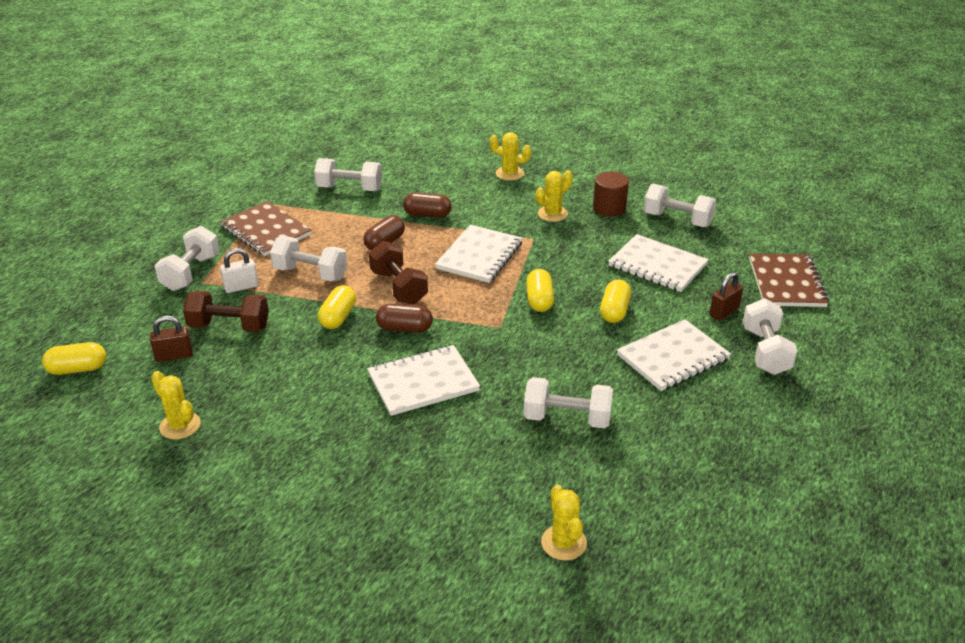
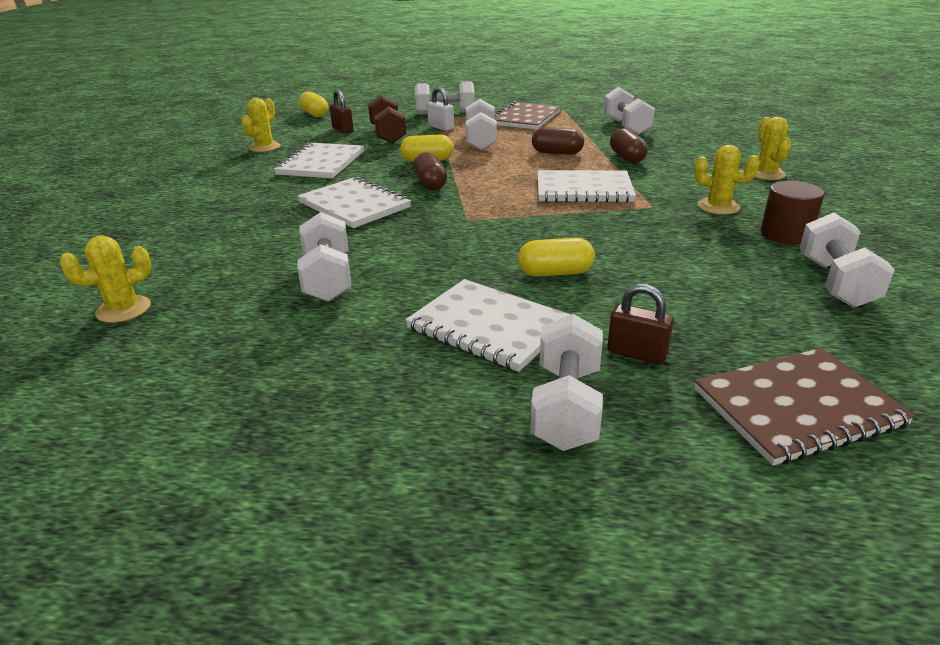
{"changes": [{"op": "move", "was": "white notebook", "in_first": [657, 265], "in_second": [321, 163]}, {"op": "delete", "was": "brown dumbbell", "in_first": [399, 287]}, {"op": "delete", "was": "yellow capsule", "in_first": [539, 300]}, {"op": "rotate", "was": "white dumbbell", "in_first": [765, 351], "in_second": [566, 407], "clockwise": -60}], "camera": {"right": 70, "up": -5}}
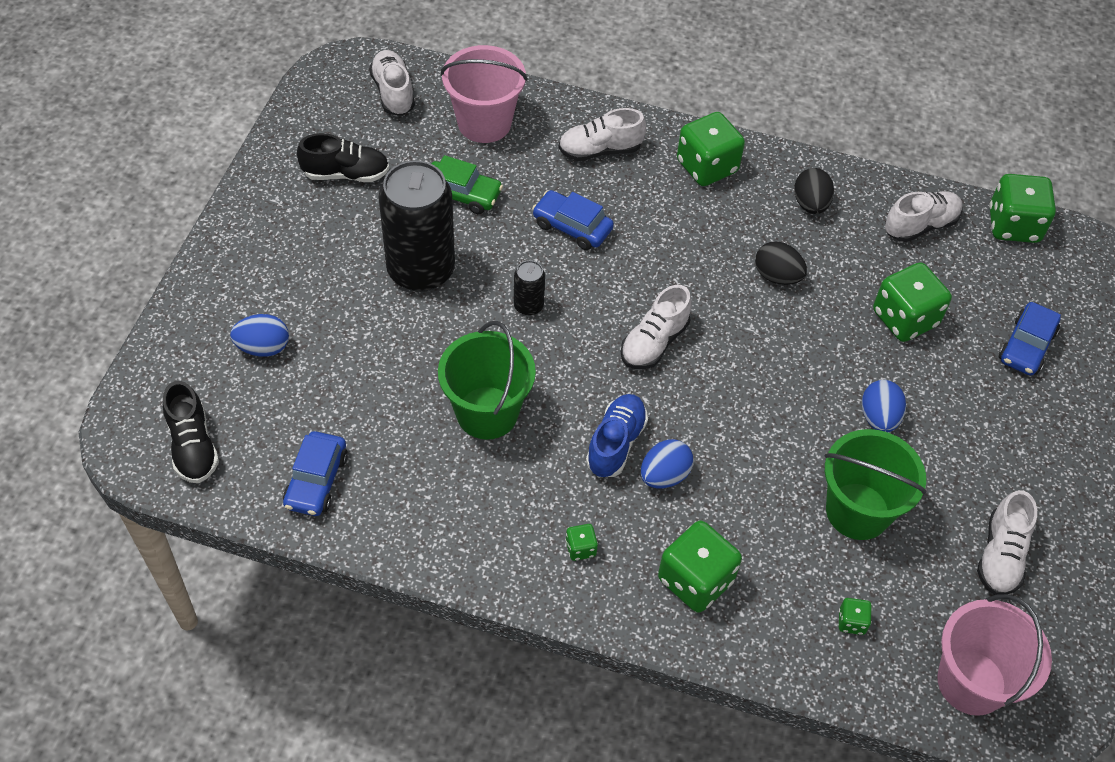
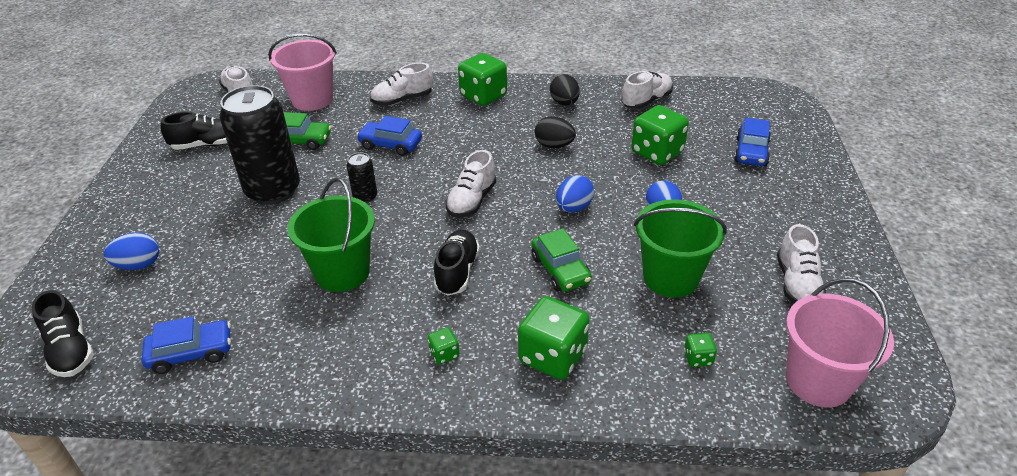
{"changes": [{"op": "delete", "was": "green dice", "in_first": [1013, 225]}, {"op": "recolor", "was": "blue shoe", "now": "black shoe", "in_first": [615, 443], "in_second": [457, 272]}, {"op": "rotate", "was": "blue car", "in_first": [316, 480], "in_second": [191, 353], "clockwise": -105}, {"op": "move", "was": "blue egg", "in_first": [664, 475], "in_second": [573, 208]}, {"op": "insert", "now": "green car", "in_second": [560, 269]}], "camera": {"right": -10, "up": -15}}
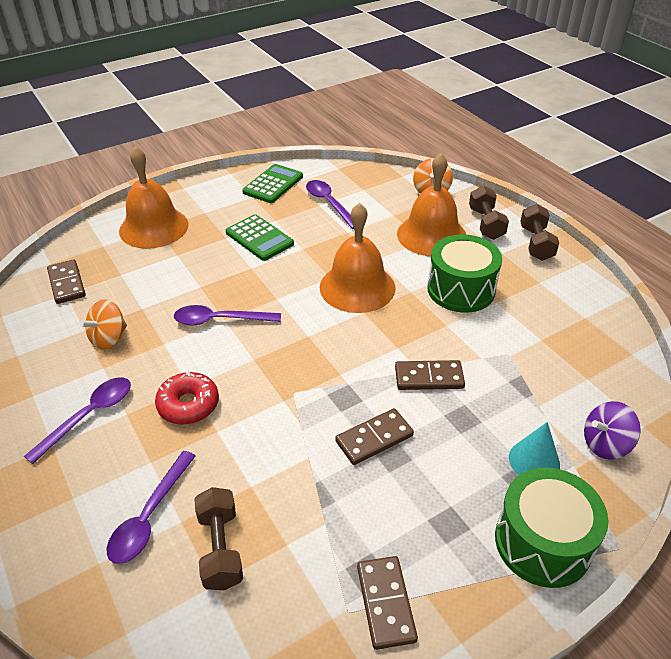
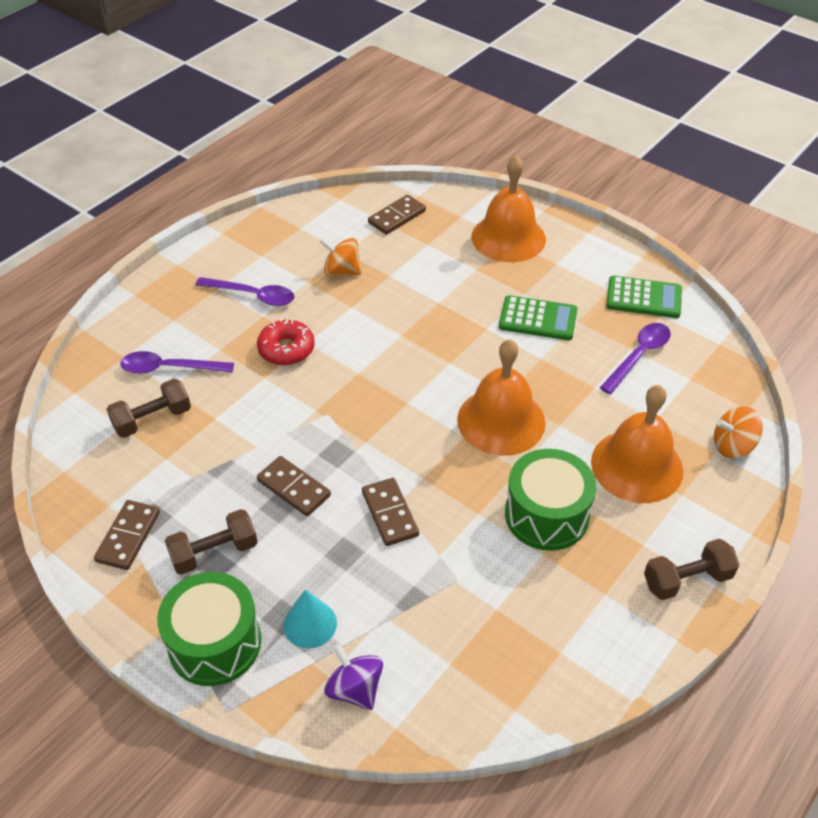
{"changes": [{"op": "move", "was": "brown dumbbell", "in_first": [486, 223], "in_second": [214, 552]}, {"op": "rotate", "was": "green calculator", "in_first": [259, 238], "in_second": [538, 319], "clockwise": -105}, {"op": "delete", "was": "purple spoon", "in_first": [220, 320]}, {"op": "rotate", "was": "brown domino", "in_first": [385, 603], "in_second": [128, 536], "clockwise": -45}], "camera": {"right": 70, "up": 5}}
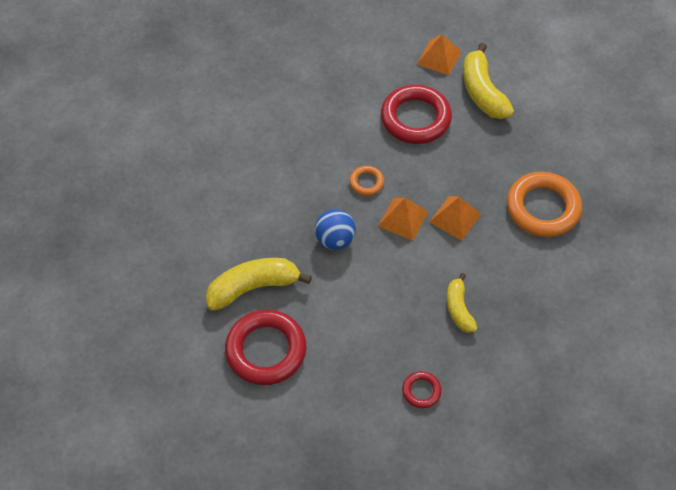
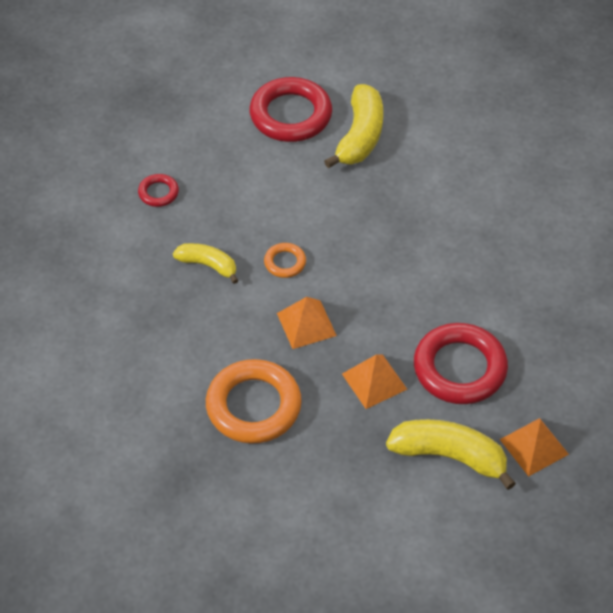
{"changes": [{"op": "move", "was": "orange ring", "in_first": [366, 182], "in_second": [285, 262]}, {"op": "move", "was": "orange pyramid", "in_first": [403, 218], "in_second": [374, 381]}, {"op": "delete", "was": "blue ball", "in_first": [335, 240]}], "camera": {"right": 125, "up": -5}}
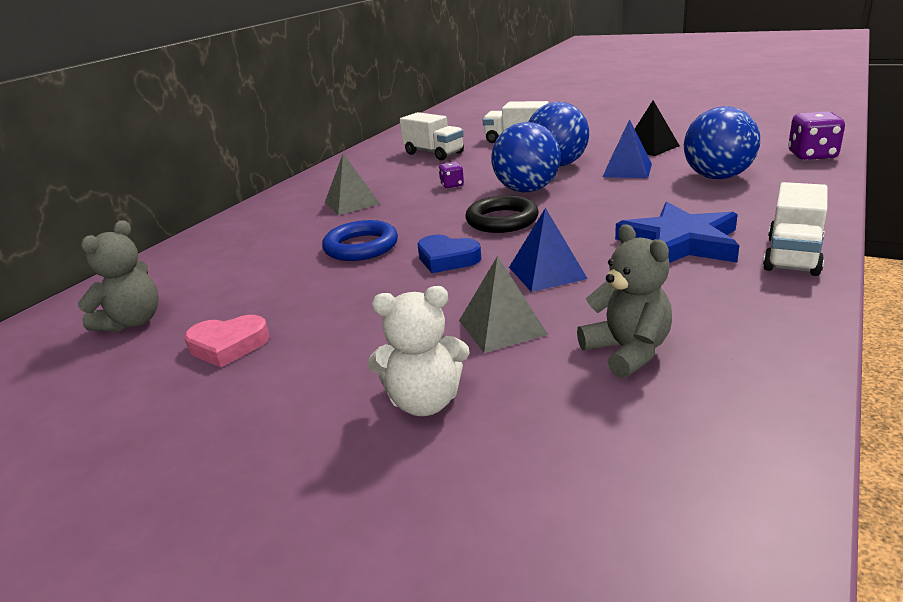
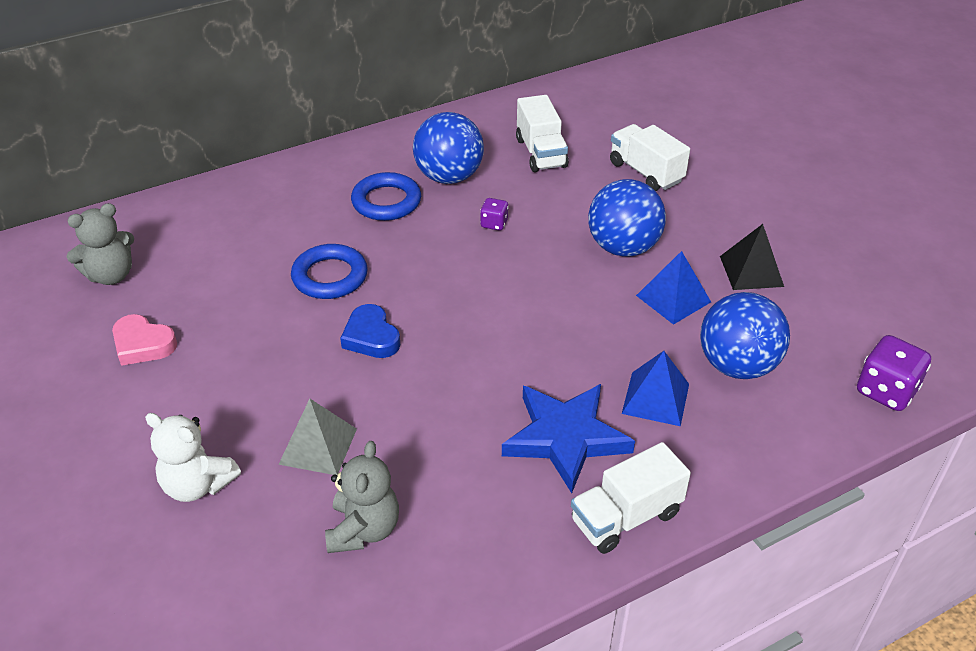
{"changes": [{"op": "move", "was": "blue ball", "in_first": [527, 190], "in_second": [449, 177]}, {"op": "replace", "was": "grey pyramid", "now": "blue ring", "in_first": [351, 203], "in_second": [386, 201]}, {"op": "delete", "was": "black ring", "in_first": [502, 220]}, {"op": "move", "was": "blue pyramid", "in_first": [547, 273], "in_second": [655, 398]}], "camera": {"right": 30, "up": 15}}
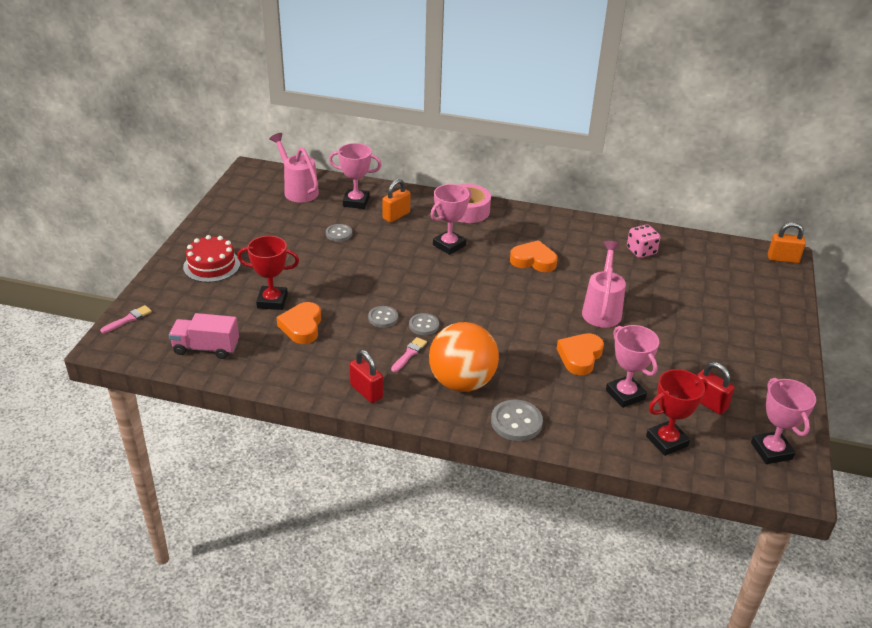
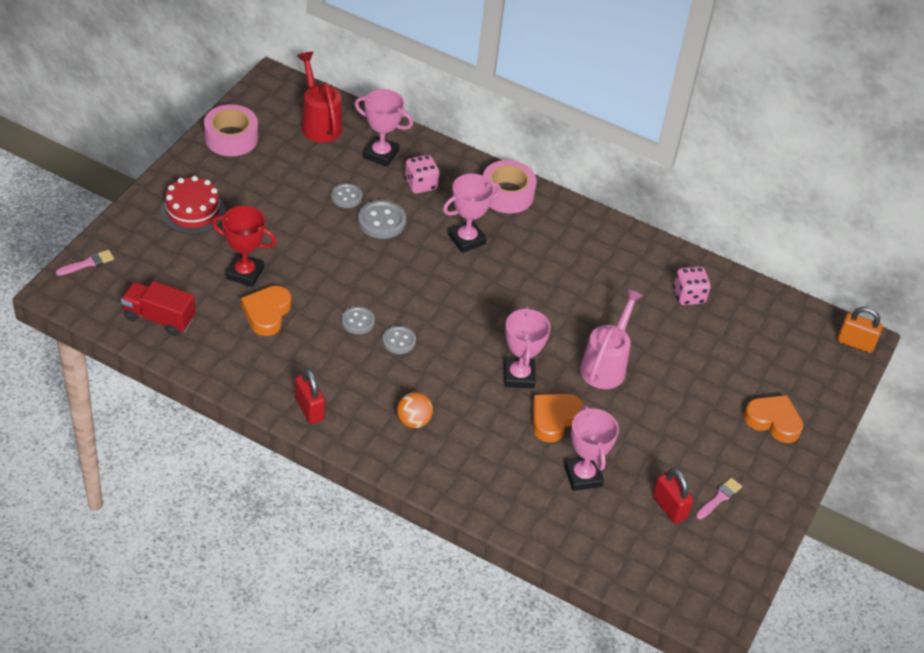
{"changes": [{"op": "recolor", "was": "pink watering can", "now": "red watering can", "in_first": [298, 190], "in_second": [319, 123]}, {"op": "replace", "was": "orange padlock", "now": "pink dice", "in_first": [396, 216], "in_second": [420, 184]}, {"op": "move", "was": "orange heart", "in_first": [533, 261], "in_second": [773, 421]}, {"op": "recolor", "was": "pink truck", "now": "red truck", "in_first": [206, 348], "in_second": [159, 318]}, {"op": "resize", "was": "orange ball", "in_first": [462, 382], "in_second": [413, 421], "ratio": 0.48}, {"op": "move", "was": "pink brush", "in_first": [409, 354], "in_second": [719, 498]}, {"op": "delete", "was": "red trophy", "in_first": [667, 441]}, {"op": "move", "was": "pink trophy", "in_first": [771, 451], "in_second": [519, 376]}, {"op": "move", "was": "grey button", "in_first": [516, 422], "in_second": [381, 221]}, {"op": "insert", "now": "pink tape", "in_second": [231, 138]}], "camera": {"right": 10, "up": 10}}
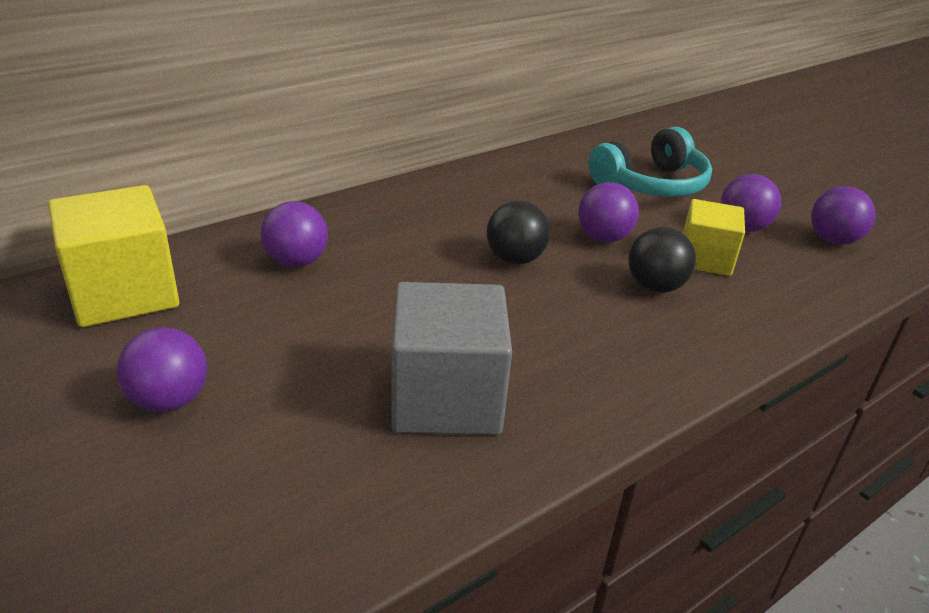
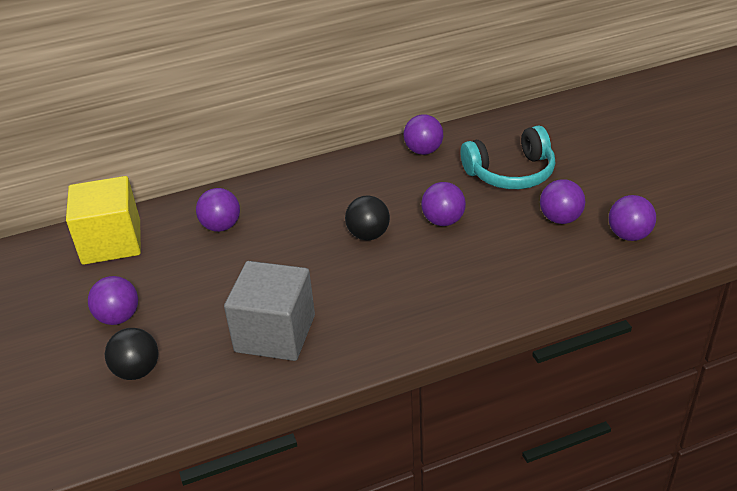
{"changes": [{"op": "delete", "was": "yellow cube", "in_first": [705, 259]}, {"op": "move", "was": "black ball", "in_first": [655, 287], "in_second": [137, 371]}, {"op": "insert", "now": "purple ball", "in_second": [423, 151]}], "camera": {"right": 20, "up": 5}}
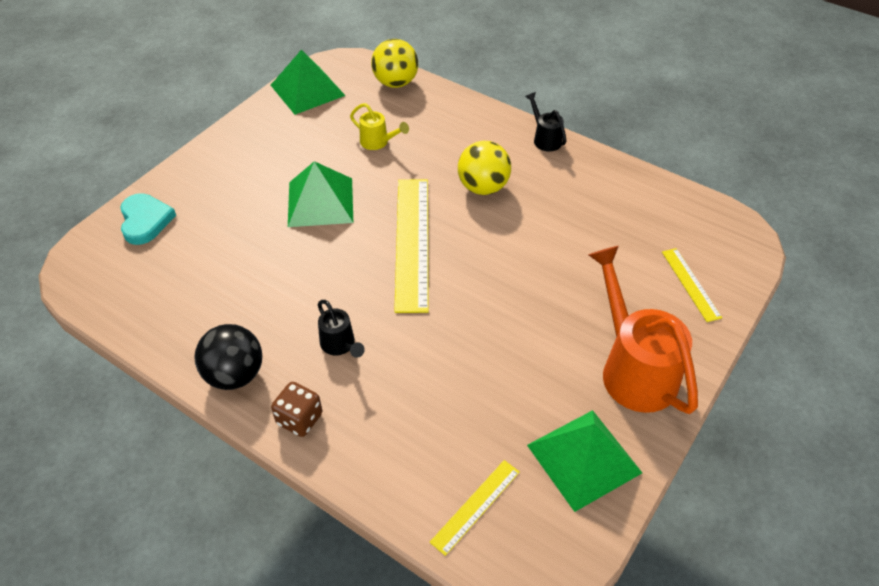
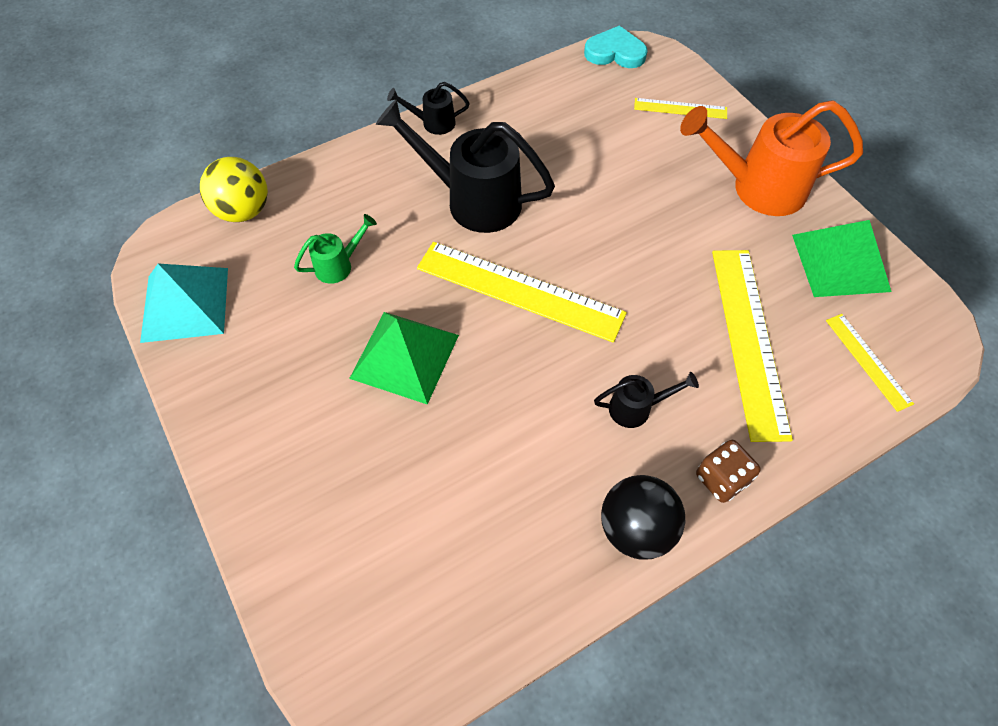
{"changes": [{"op": "recolor", "was": "green pyramid", "now": "turquoise pyramid", "in_first": [307, 90], "in_second": [185, 304]}, {"op": "recolor", "was": "yellow watering can", "now": "green watering can", "in_first": [378, 142], "in_second": [338, 265]}, {"op": "replace", "was": "yellow ball", "now": "black watering can", "in_first": [483, 187], "in_second": [473, 200]}, {"op": "move", "was": "turquoise heart", "in_first": [145, 221], "in_second": [615, 52]}, {"op": "insert", "now": "yellow ruler", "in_second": [749, 339]}], "camera": {"right": -65, "up": 10}}
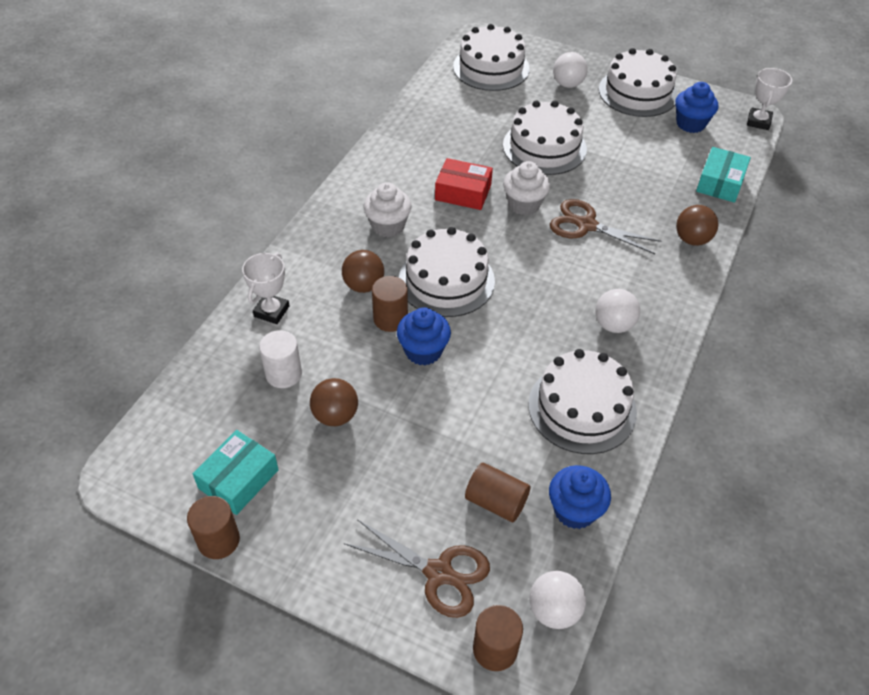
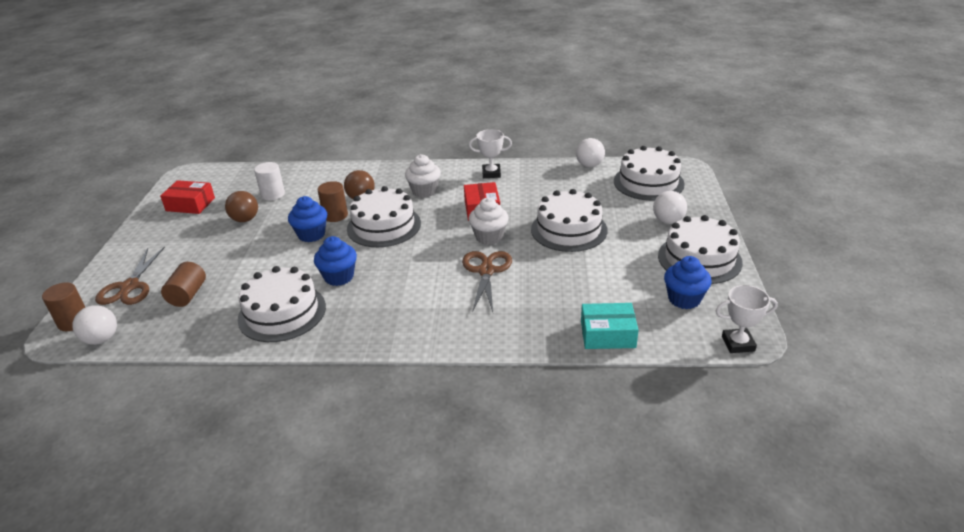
{"changes": [{"op": "delete", "was": "brown ball", "in_first": [692, 239]}, {"op": "move", "was": "white trophy", "in_first": [271, 311], "in_second": [491, 173]}, {"op": "move", "was": "white ball", "in_first": [613, 325], "in_second": [589, 165]}, {"op": "recolor", "was": "turquoise box", "now": "red box", "in_first": [238, 479], "in_second": [190, 204]}, {"op": "move", "was": "blue cupcake", "in_first": [574, 510], "in_second": [339, 277]}, {"op": "delete", "was": "brown cylinder", "in_first": [218, 540]}], "camera": {"right": 70, "up": -15}}
